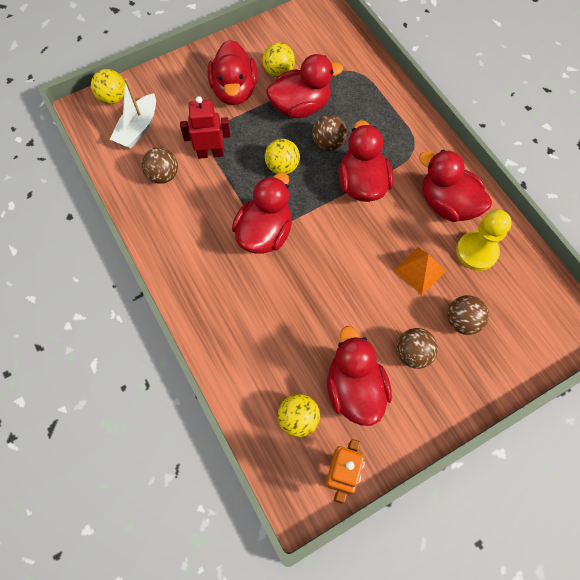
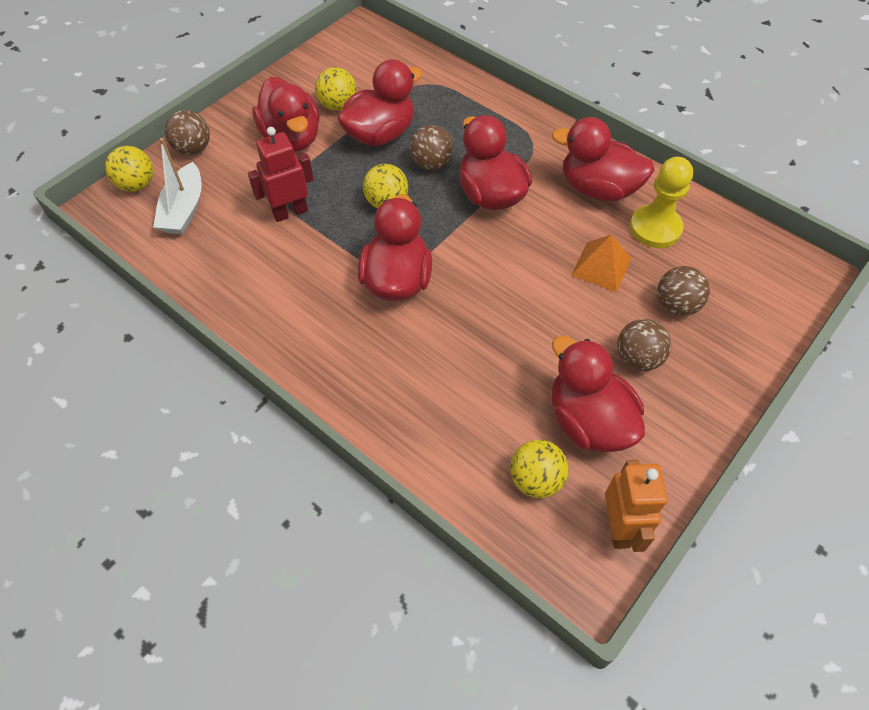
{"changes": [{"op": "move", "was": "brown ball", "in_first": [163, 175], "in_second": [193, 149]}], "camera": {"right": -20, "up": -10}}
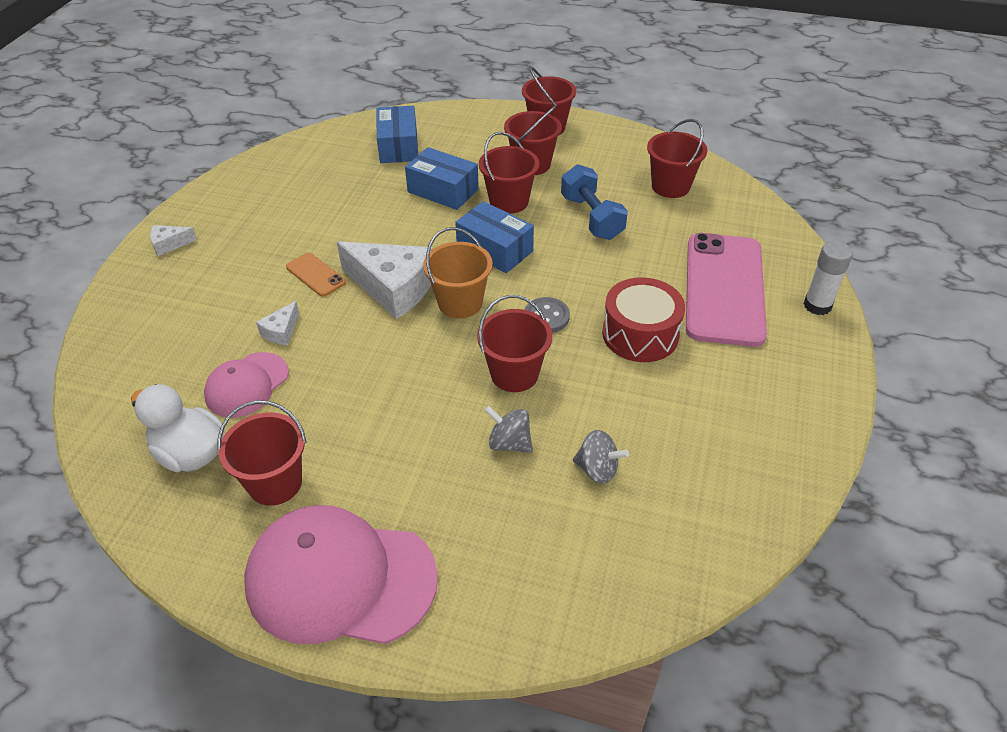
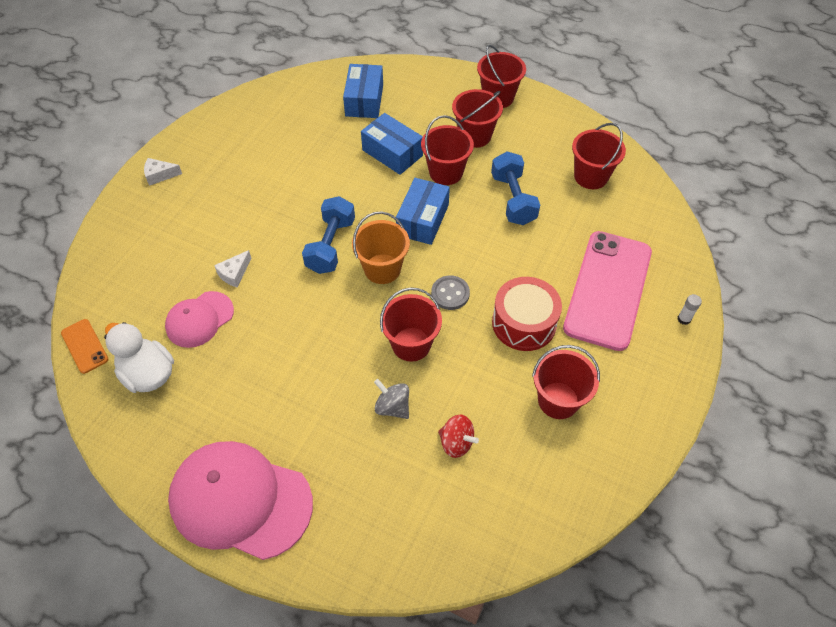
{"changes": [{"op": "rotate", "was": "blue box", "in_first": [495, 249], "in_second": [423, 220], "clockwise": 60}, {"op": "replace", "was": "white cheese", "now": "blue dumbbell", "in_first": [393, 288], "in_second": [331, 245]}, {"op": "resize", "was": "white glue stick", "in_first": [817, 305], "in_second": [684, 319], "ratio": 0.56}, {"op": "move", "was": "orange phone", "in_first": [315, 275], "in_second": [84, 346]}, {"op": "move", "was": "red bucket", "in_first": [275, 483], "in_second": [558, 400]}, {"op": "recolor", "was": "grey spinning top", "now": "red spinning top", "in_first": [597, 469], "in_second": [456, 443]}], "camera": {"right": 10, "up": 10}}
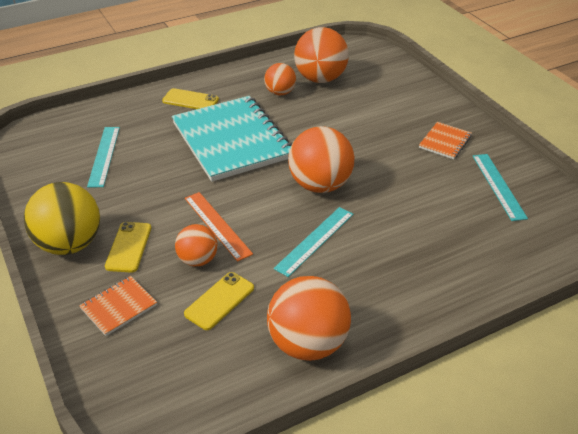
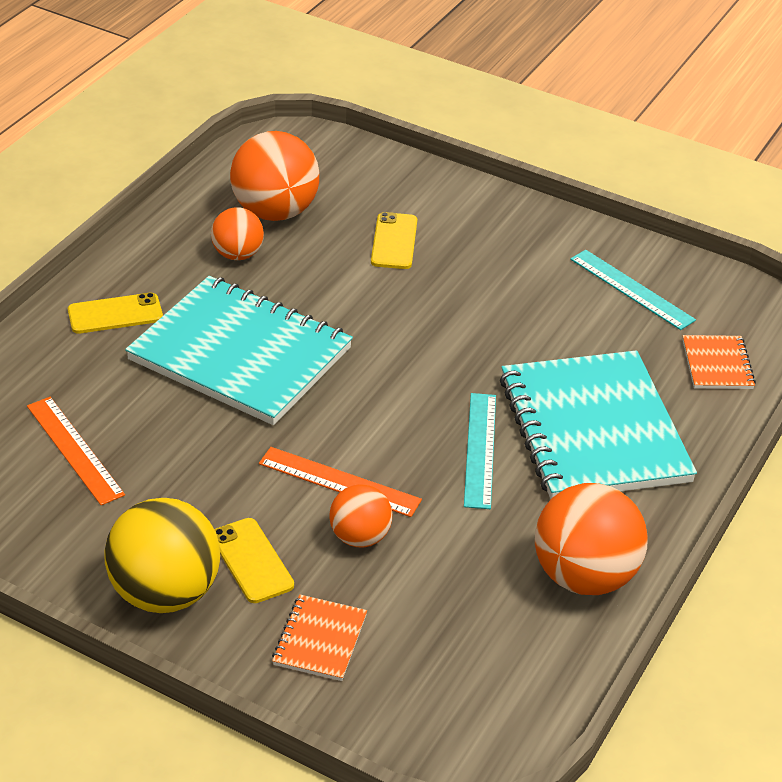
{"changes": [{"op": "move", "was": "orange notebook", "in_first": [445, 142], "in_second": [717, 364]}, {"op": "delete", "was": "orange ball", "in_first": [320, 185]}, {"op": "recolor", "was": "turquoise ruler", "now": "orange ruler", "in_first": [104, 156], "in_second": [74, 450]}, {"op": "move", "was": "yellow phone", "in_first": [219, 301], "in_second": [394, 241]}, {"op": "insert", "now": "turquoise notebook", "in_second": [593, 429]}], "camera": {"right": -35, "up": 0}}
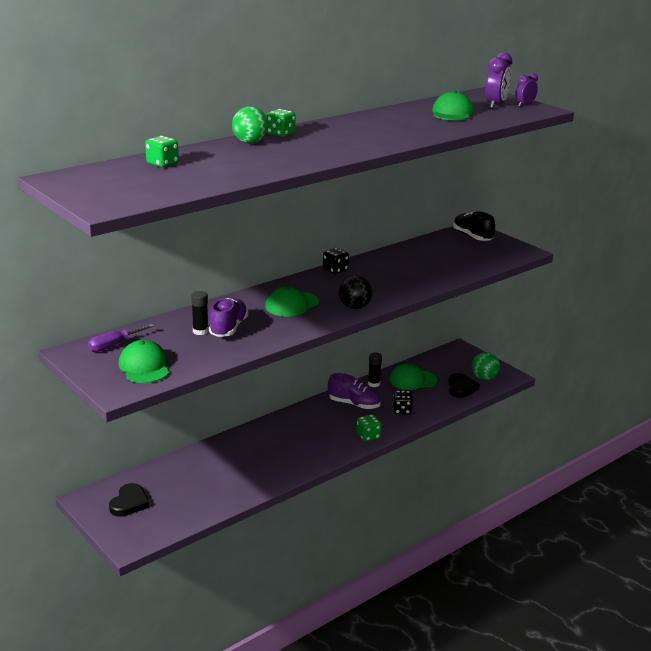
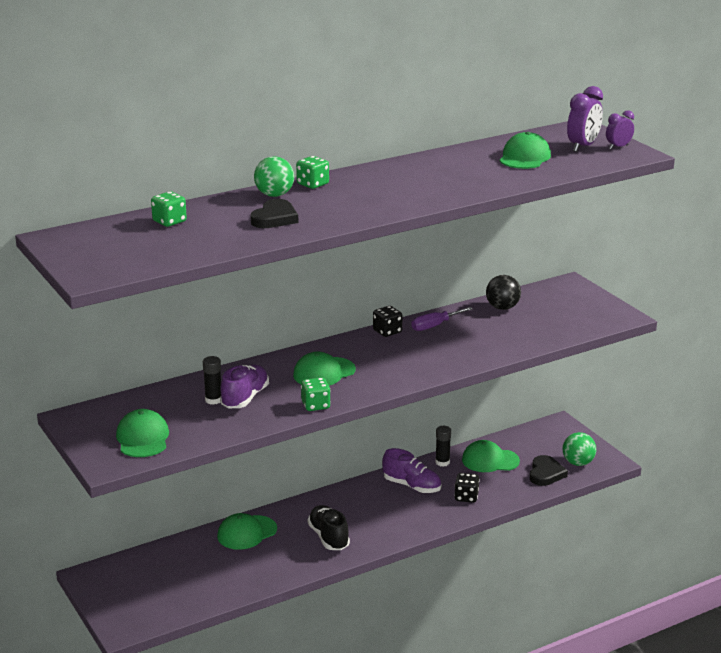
{"changes": [{"op": "move", "was": "black shoe", "in_first": [472, 236], "in_second": [328, 537]}, {"op": "move", "was": "black ball", "in_first": [354, 307], "in_second": [502, 308]}, {"op": "move", "was": "purple screwdriver", "in_first": [114, 345], "in_second": [434, 326]}, {"op": "move", "was": "green dice", "in_first": [368, 436], "in_second": [315, 405]}, {"op": "move", "was": "black heart", "in_first": [129, 503], "in_second": [275, 218]}, {"op": "insert", "now": "green cap", "in_second": [247, 533]}], "camera": {"right": 10, "up": 0}}
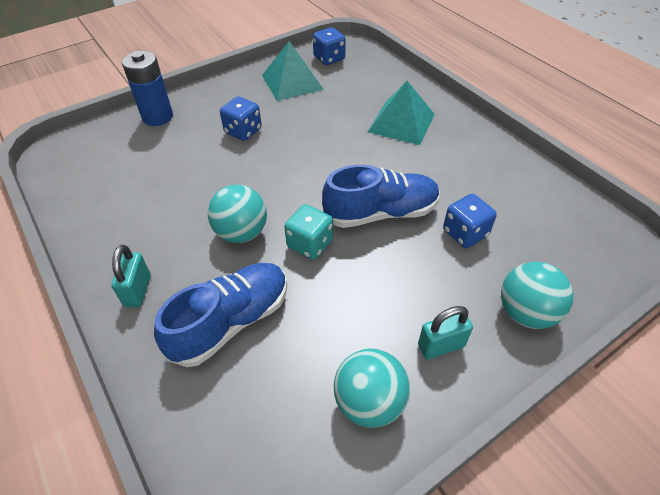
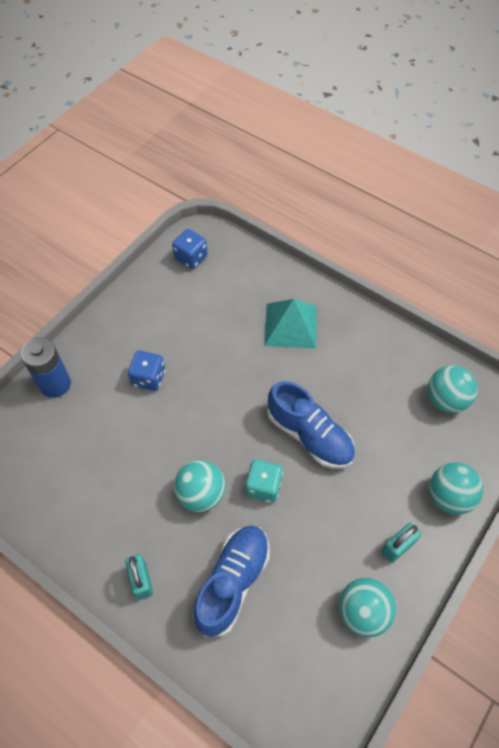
{"changes": [{"op": "delete", "was": "turquoise pyramid", "in_first": [292, 82]}, {"op": "rotate", "was": "blue shoe", "in_first": [381, 213], "in_second": [309, 435], "clockwise": 75}, {"op": "delete", "was": "blue dice", "in_first": [465, 233]}, {"op": "insert", "now": "turquoise ball", "in_second": [446, 400]}], "camera": {"right": -20, "up": 10}}
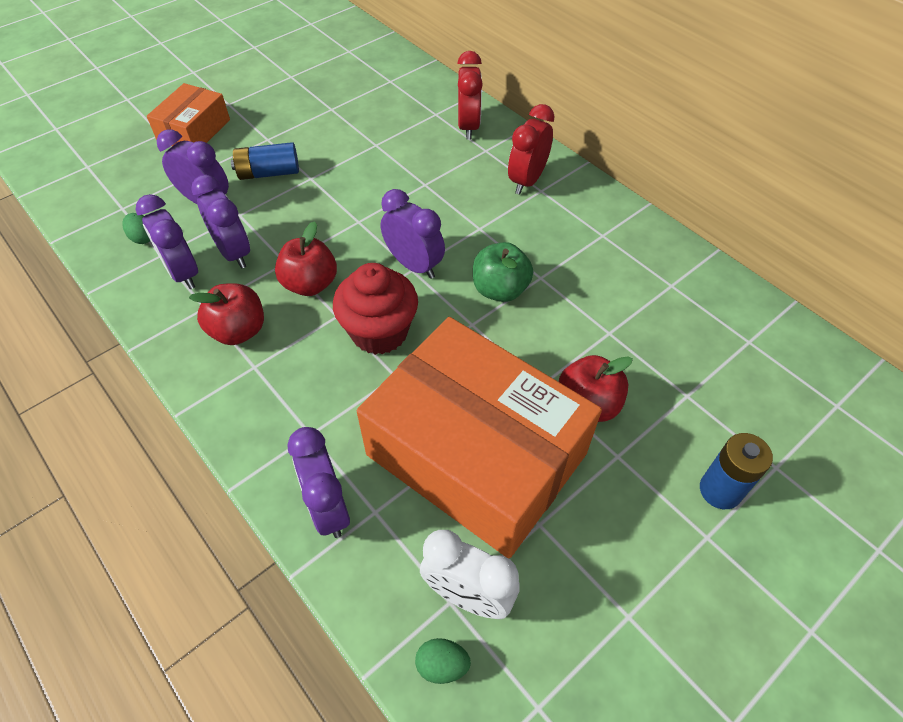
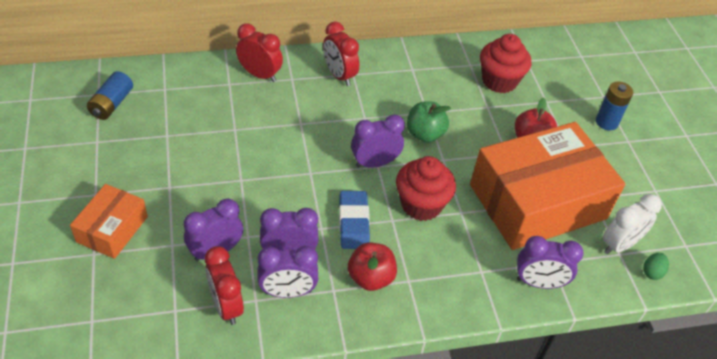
{"changes": [{"op": "rotate", "was": "orange box", "in_first": [194, 130], "in_second": [112, 229], "clockwise": 60}, {"op": "move", "was": "blue battery", "in_first": [268, 173], "in_second": [112, 104]}, {"op": "replace", "was": "green egg", "now": "red clock", "in_first": [143, 238], "in_second": [226, 306]}, {"op": "replace", "was": "red apple", "now": "blue eraser", "in_first": [310, 284], "in_second": [353, 222]}, {"op": "insert", "now": "red cupcake", "in_second": [499, 81]}], "camera": {"right": -65, "up": -5}}
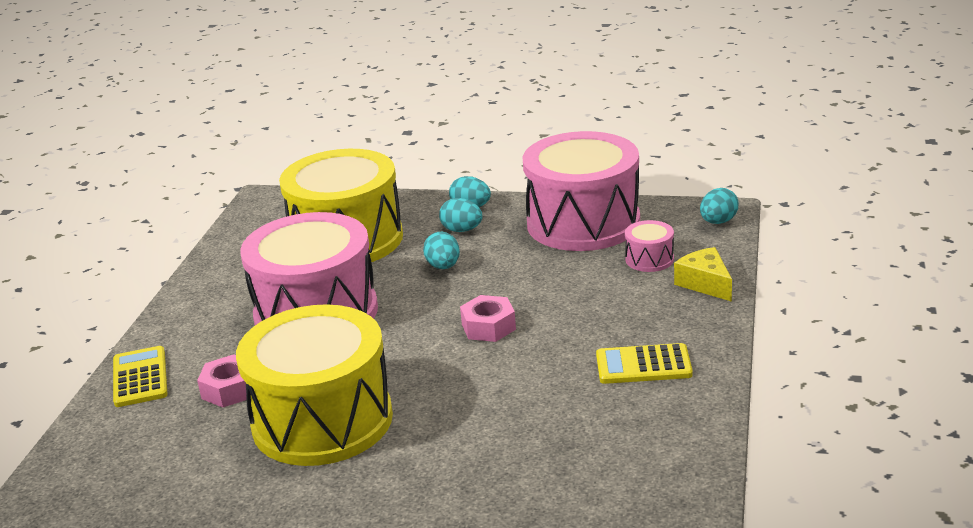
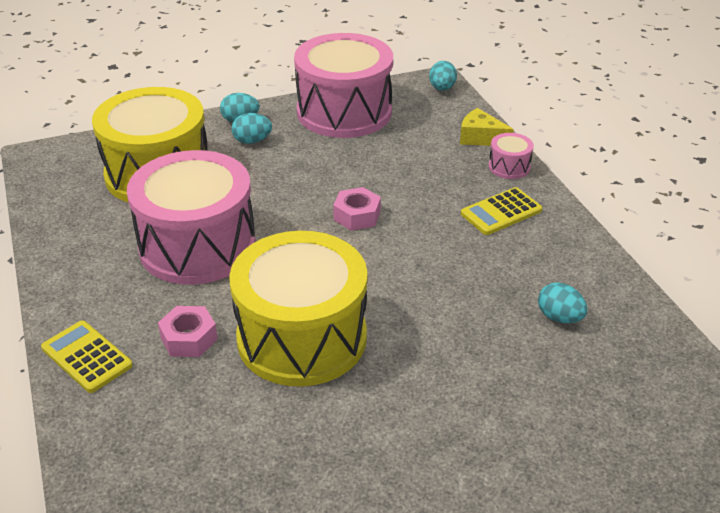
{"changes": [{"op": "move", "was": "pink drum", "in_first": [649, 259], "in_second": [509, 167]}, {"op": "move", "was": "turquoise egg", "in_first": [443, 266], "in_second": [559, 317]}], "camera": {"right": -35, "up": 10}}
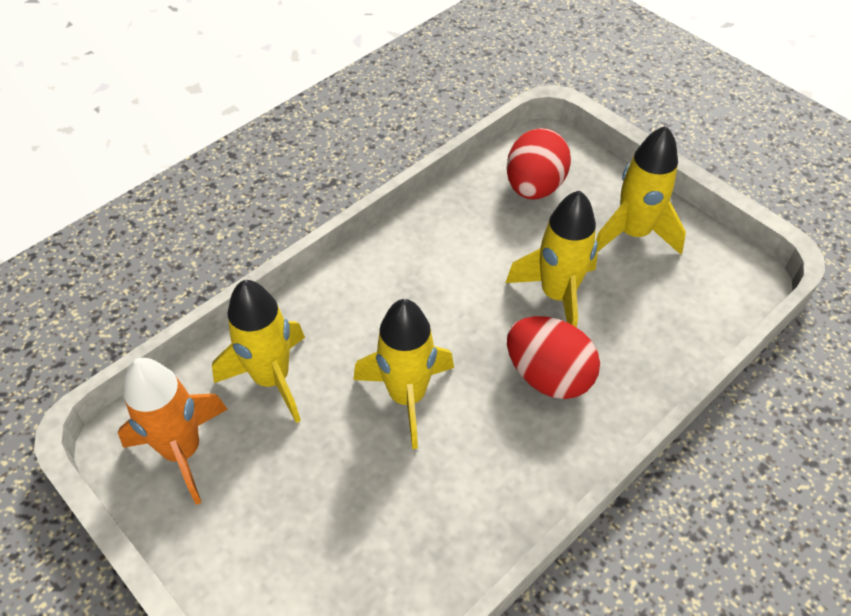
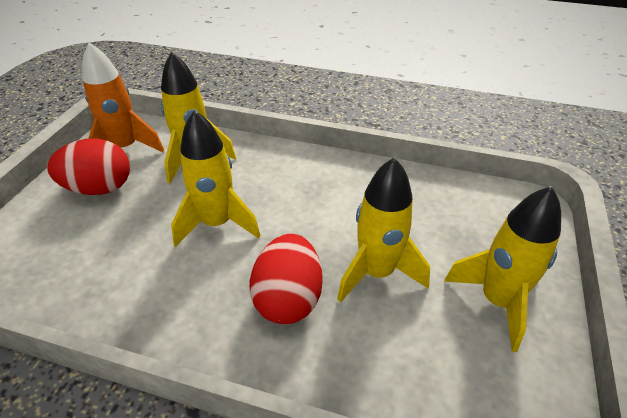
{"changes": [{"op": "move", "was": "red egg", "in_first": [534, 187], "in_second": [99, 188]}], "camera": {"right": 60, "up": -10}}
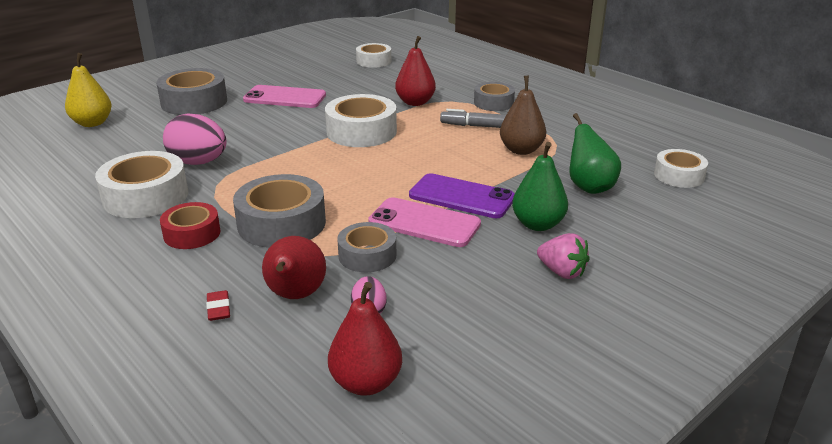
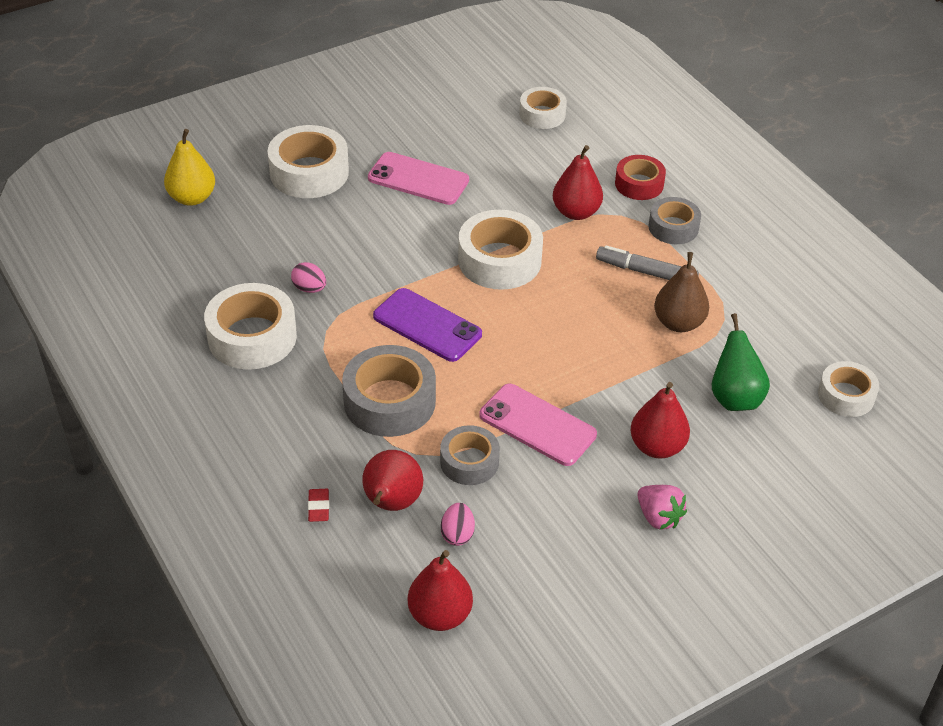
{"changes": [{"op": "recolor", "was": "grey tape", "now": "white tape", "in_first": [194, 102], "in_second": [309, 172]}, {"op": "resize", "was": "pink egg", "in_first": [198, 162], "in_second": [309, 288], "ratio": 0.52}, {"op": "recolor", "was": "green pear", "now": "red pear", "in_first": [538, 224], "in_second": [657, 447]}, {"op": "move", "was": "purple phone", "in_first": [461, 197], "in_second": [427, 325]}, {"op": "move", "was": "red tape", "in_first": [192, 233], "in_second": [639, 184]}], "camera": {"right": 10, "up": 15}}
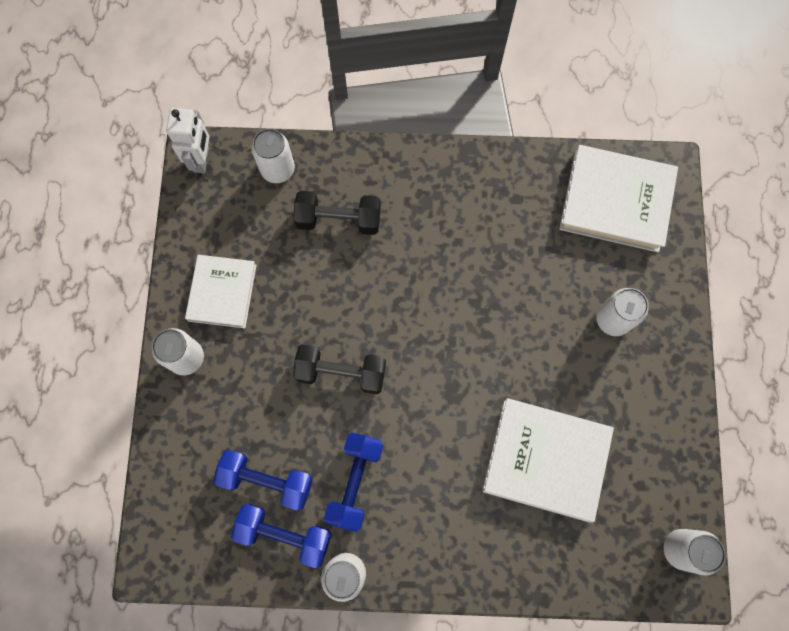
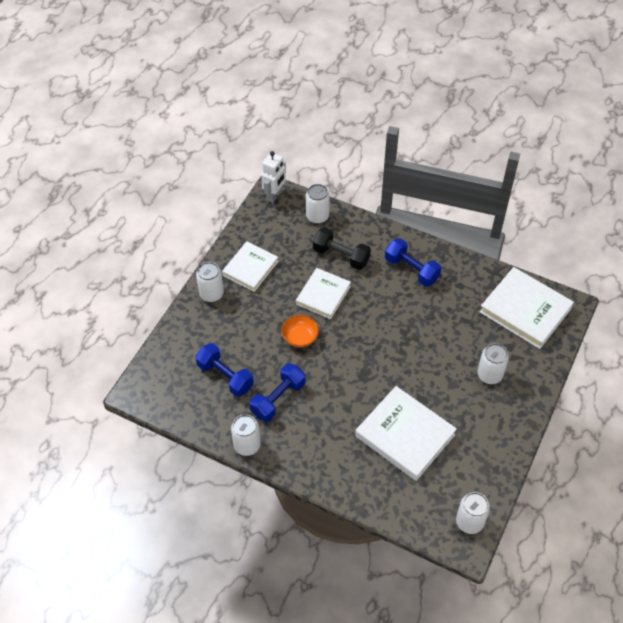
{"changes": [{"op": "replace", "was": "black dumbbell", "now": "orange bowl", "in_first": [341, 372], "in_second": [300, 337]}, {"op": "move", "was": "blue dumbbell", "in_first": [285, 534], "in_second": [411, 269]}, {"op": "insert", "now": "white book", "in_second": [323, 295]}], "camera": {"right": 25, "up": -20}}
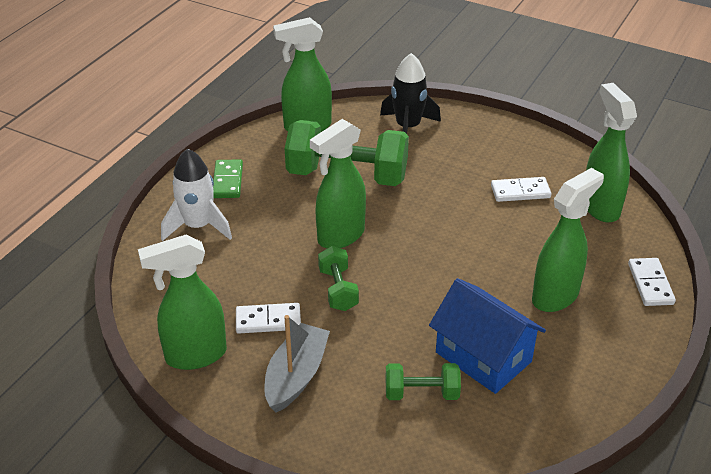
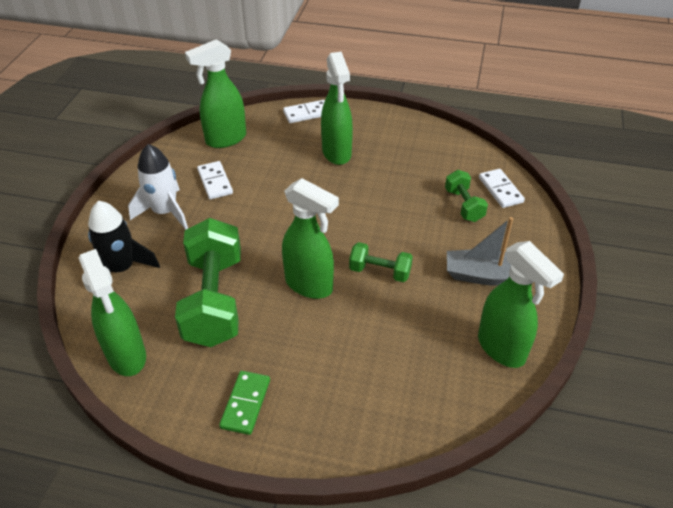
{"changes": [{"op": "move", "was": "white rocket", "in_first": [198, 226], "in_second": [165, 212]}, {"op": "rotate", "was": "green domino", "in_first": [228, 181], "in_second": [245, 404], "clockwise": -60}, {"op": "rotate", "was": "green spray bottle", "in_first": [555, 296], "in_second": [337, 153], "clockwise": -135}, {"op": "rotate", "was": "green dumbbell", "in_first": [338, 290], "in_second": [380, 272], "clockwise": 45}, {"op": "delete", "was": "blue house", "in_first": [483, 357]}, {"op": "move", "was": "white domino", "in_first": [268, 320], "in_second": [500, 190]}], "camera": {"right": -105, "up": 5}}
